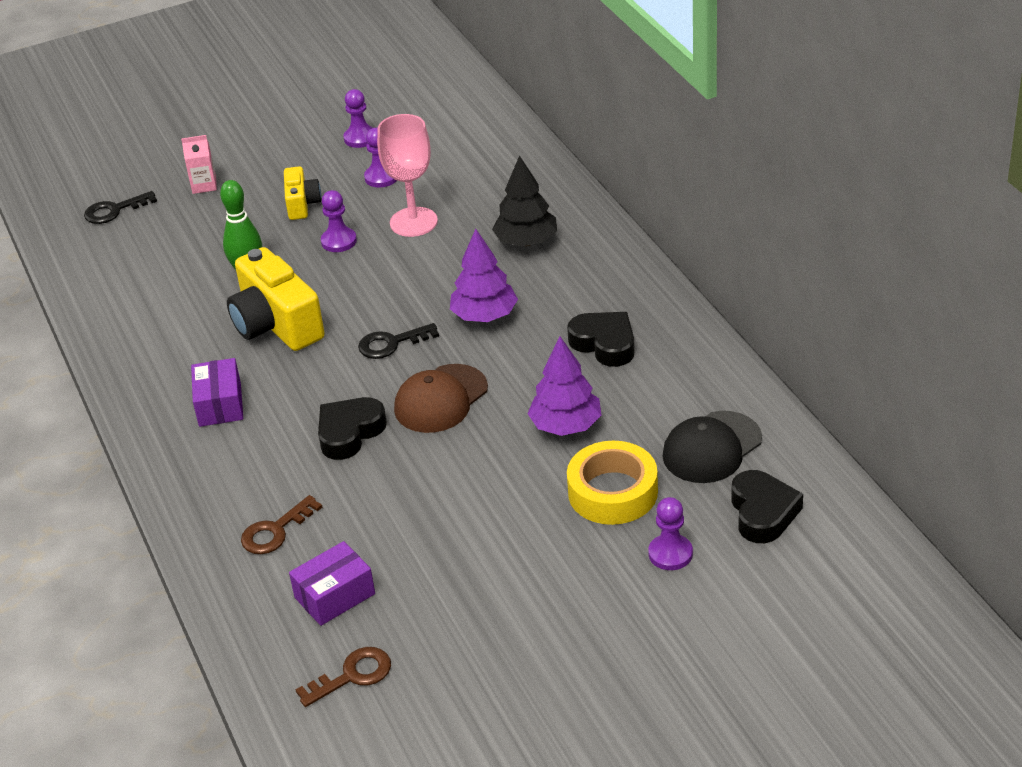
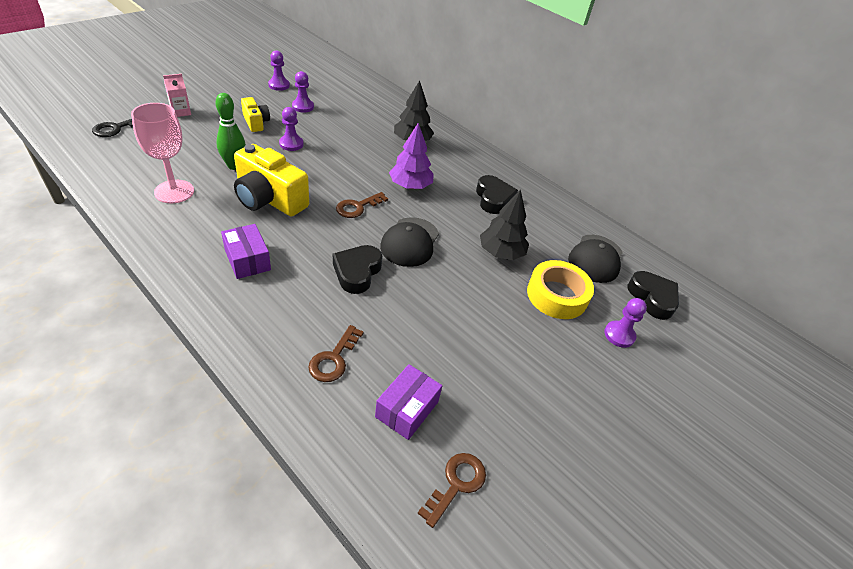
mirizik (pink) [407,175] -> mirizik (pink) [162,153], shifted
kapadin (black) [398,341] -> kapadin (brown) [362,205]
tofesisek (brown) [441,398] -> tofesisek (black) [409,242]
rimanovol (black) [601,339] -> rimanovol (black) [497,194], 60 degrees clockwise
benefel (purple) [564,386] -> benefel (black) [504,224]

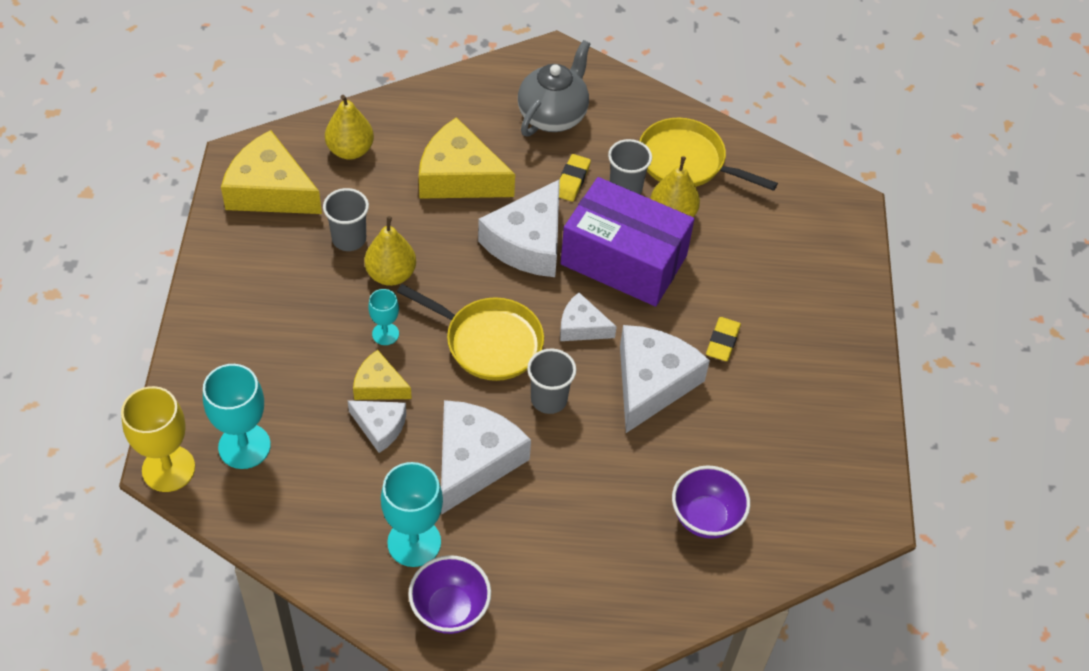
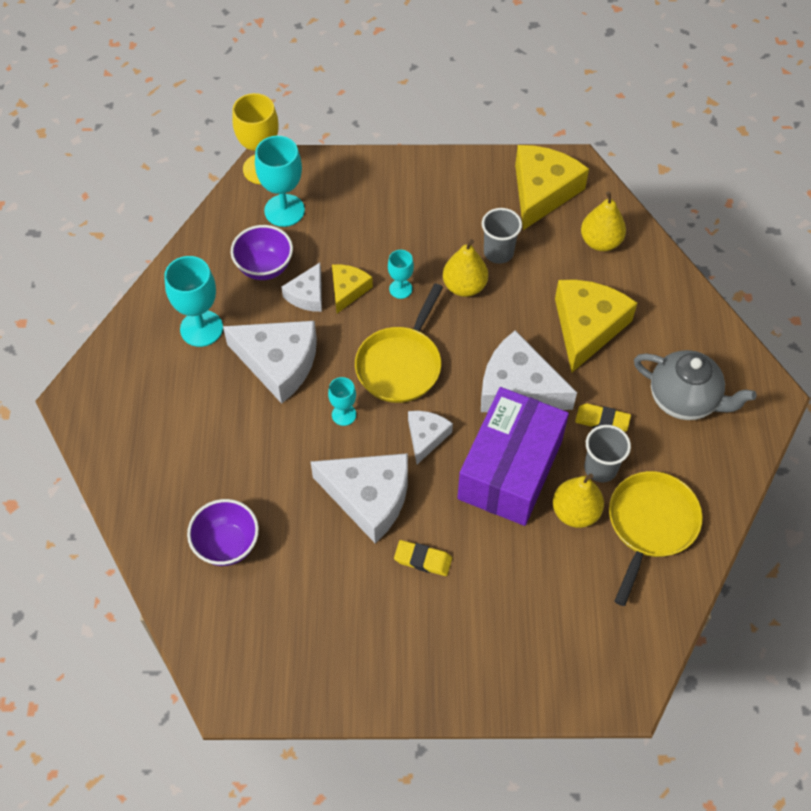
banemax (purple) [449,594] -> banemax (purple) [262,252], shifted
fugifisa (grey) [551,381] -> mirizik (turquoise) [342,401]

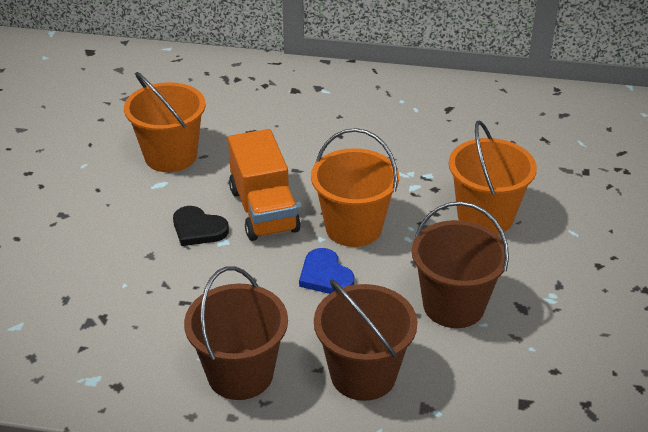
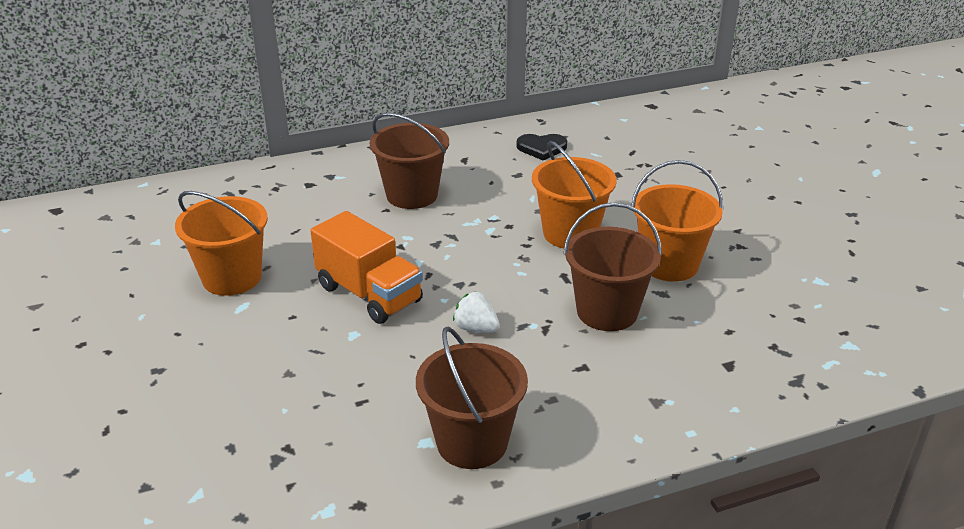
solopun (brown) [365,340] -> solopun (brown) [409,161], shifted
rimanovol (blue) [326,271] -> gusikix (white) [476,312]
rimanovol (black) [201,226] -> rimanovol (black) [542,147], shifted
solopun (orange) [355,187] -> solopun (orange) [677,221], shifted

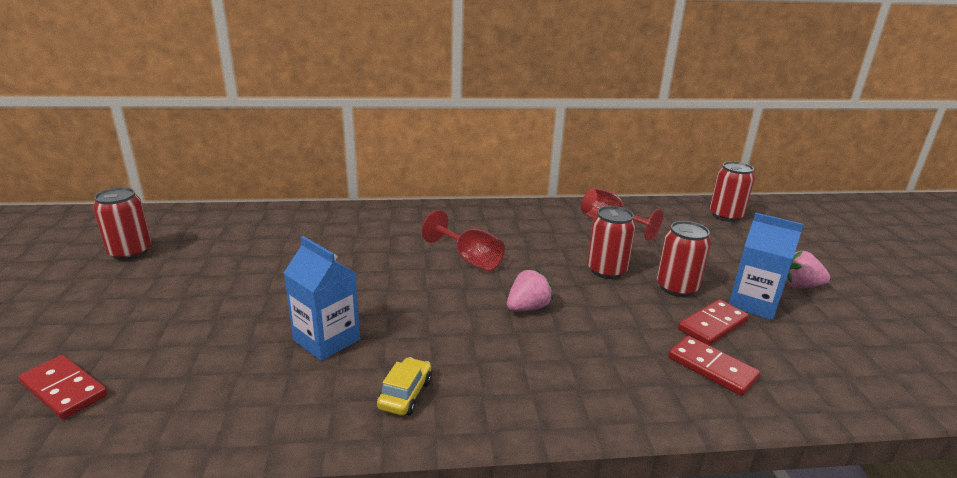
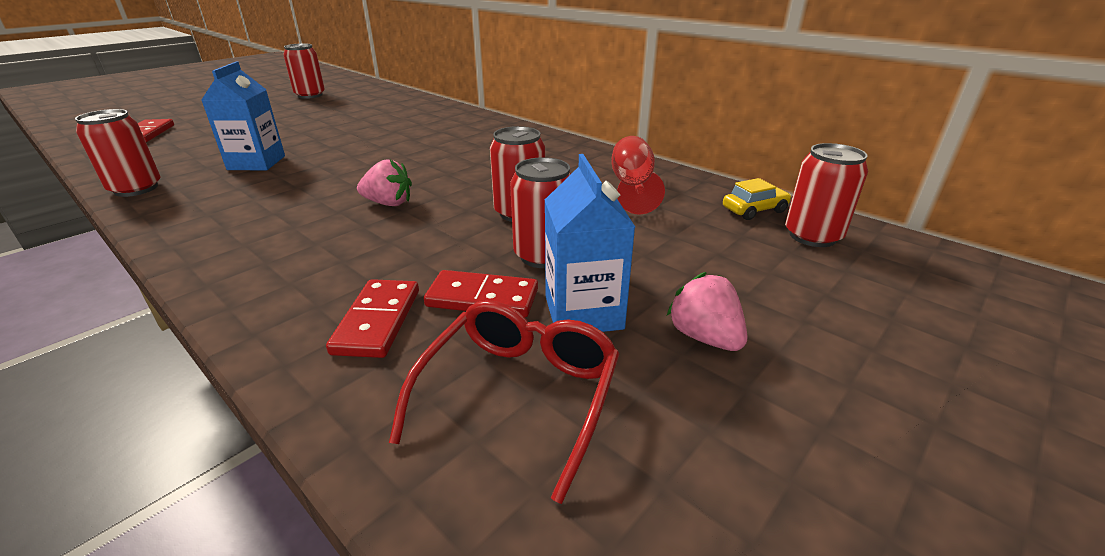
none -> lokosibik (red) [118,153]
none -> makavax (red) [504,402]
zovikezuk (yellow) [404,386] -> zovikezuk (yellow) [757,199], shifted
mirizik (red) [463,240] -> none

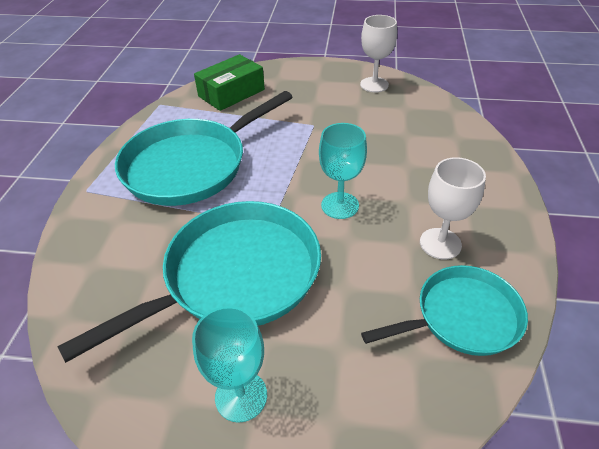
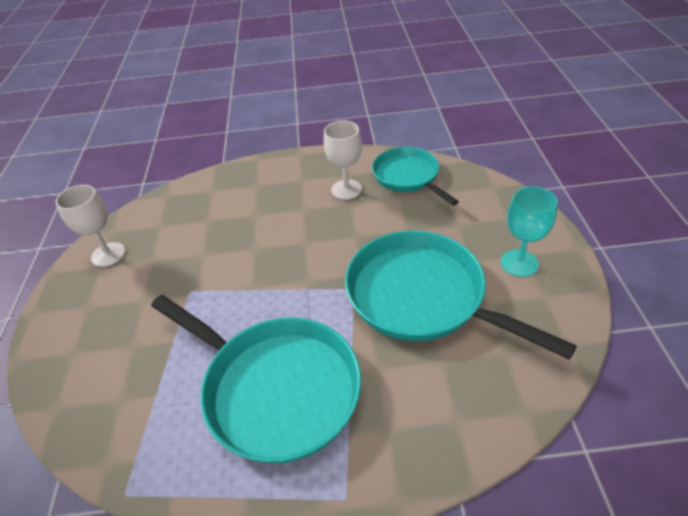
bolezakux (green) [229,82] -> none
mirizik (turquoise) [343,171] -> none

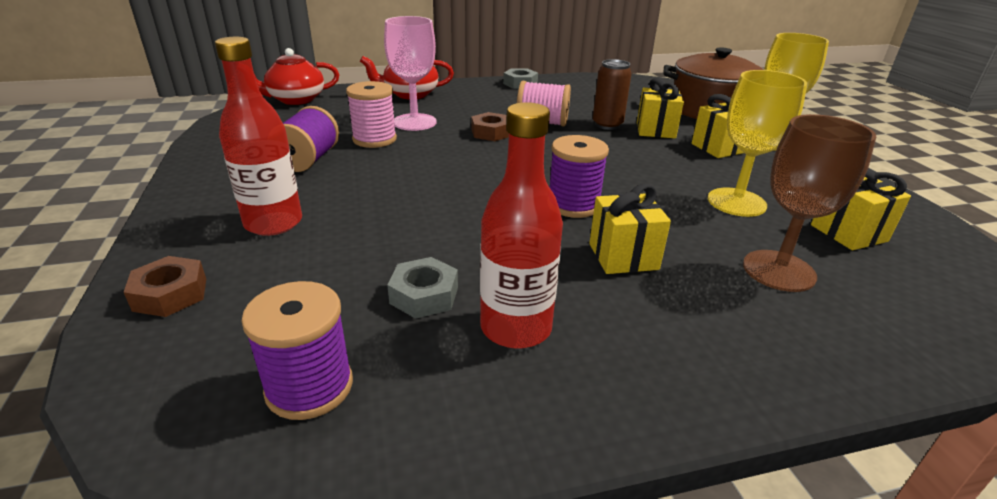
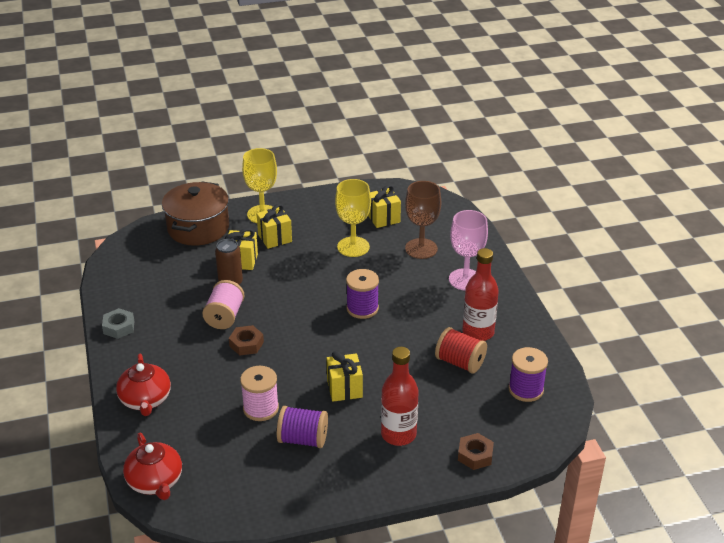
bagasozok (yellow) [630,229] -> bagasozok (yellow) [345,376], shifted
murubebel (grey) [422,288] -> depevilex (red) [461,350]
mirizik (pink) [410,73] -> mirizik (pink) [468,250], shifted

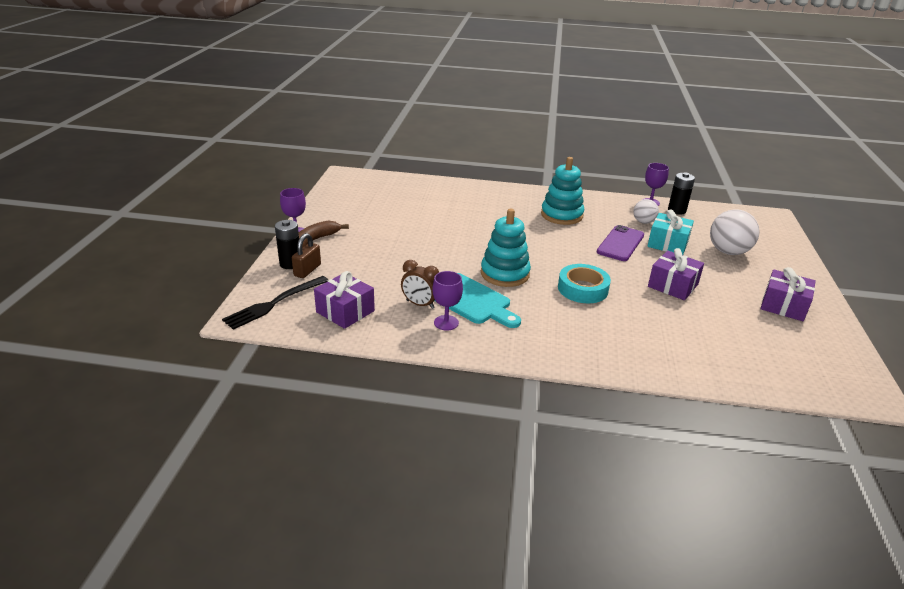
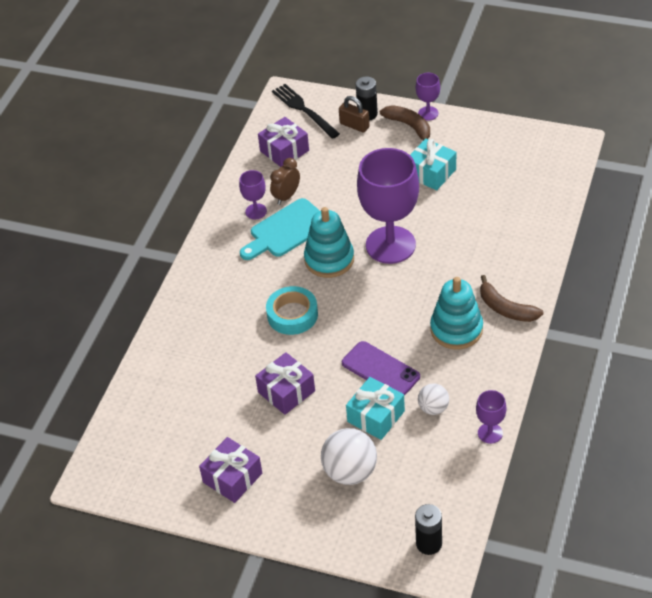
none -> mirizik (purple) [388,206]
none -> bagasozok (turquoise) [433,164]
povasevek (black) [681,193] -> povasevek (black) [428,529], shifted
none -> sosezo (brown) [512,298]

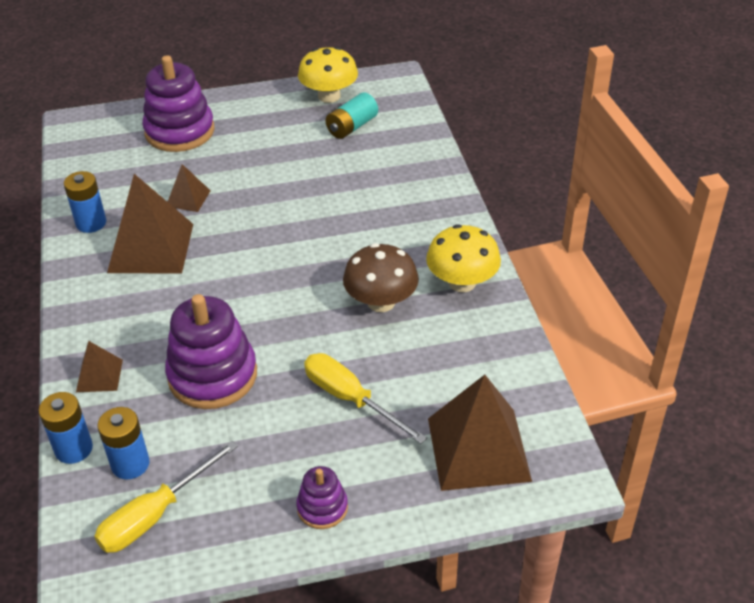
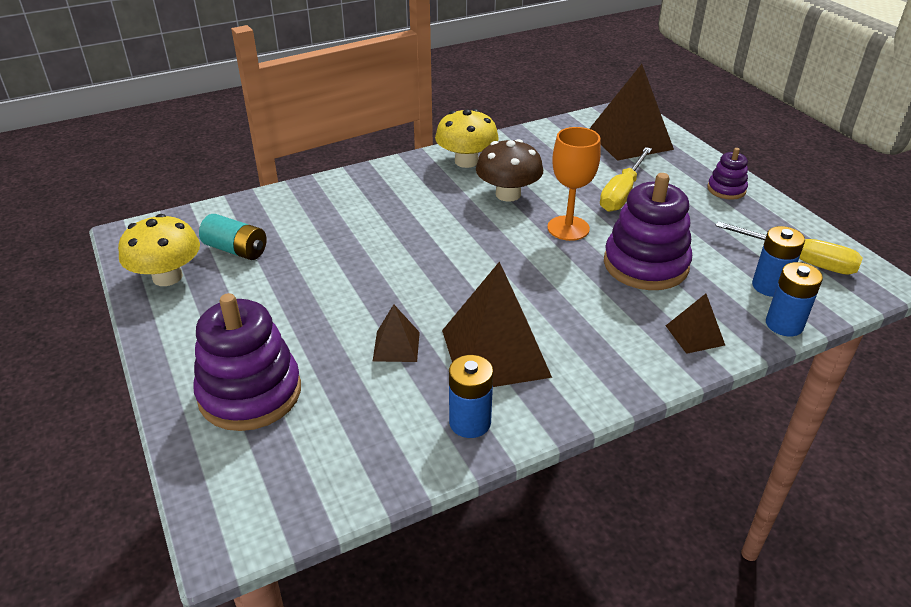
none -> mirizik (orange) [574,184]

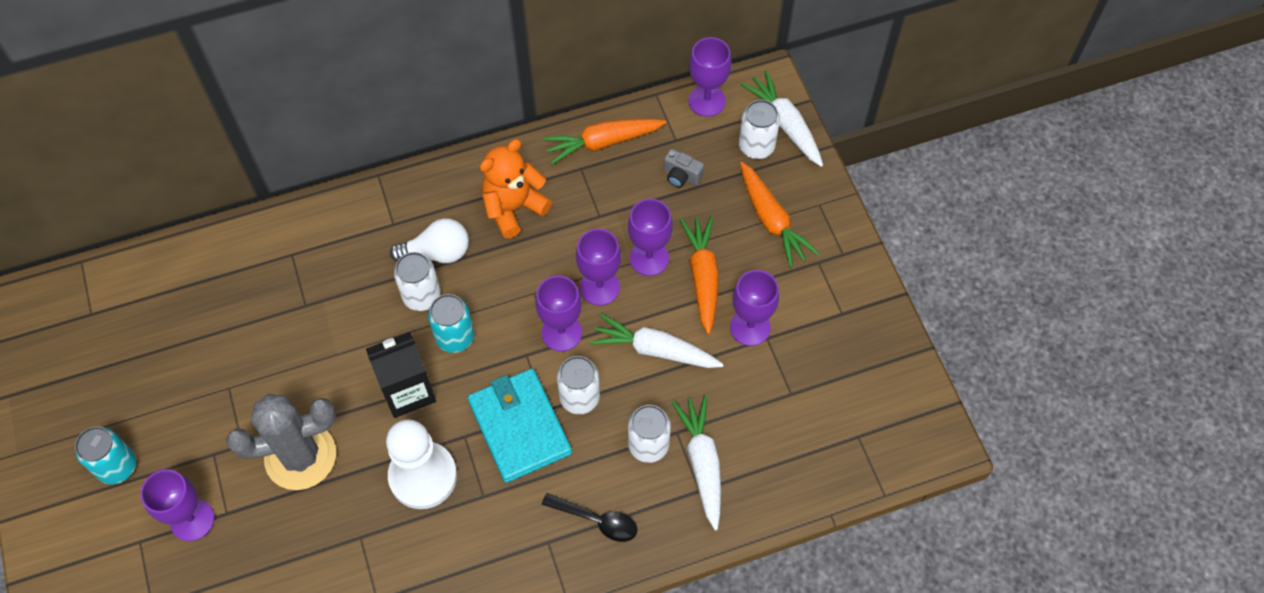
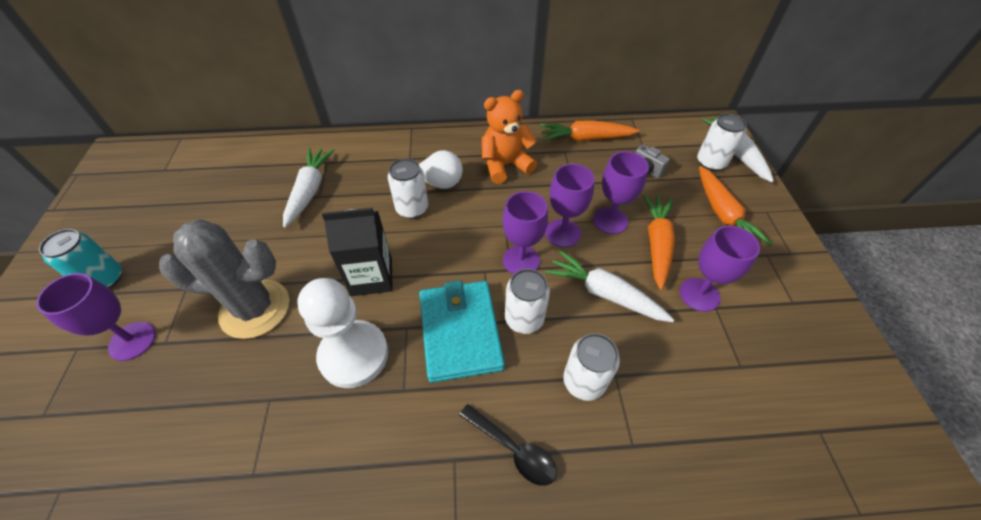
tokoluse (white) [696,462] -> tokoluse (white) [309,188], shifted
lokosibik (turquoise) [451,323] -> none
mirizik (purple) [709,77] -> none

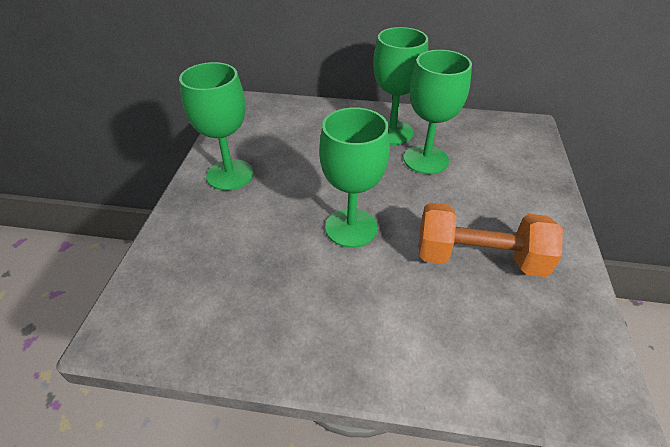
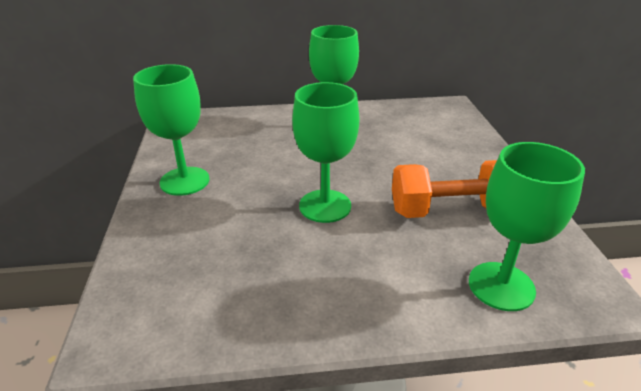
mirizik (green) [438,112] -> mirizik (green) [527,226], shifted

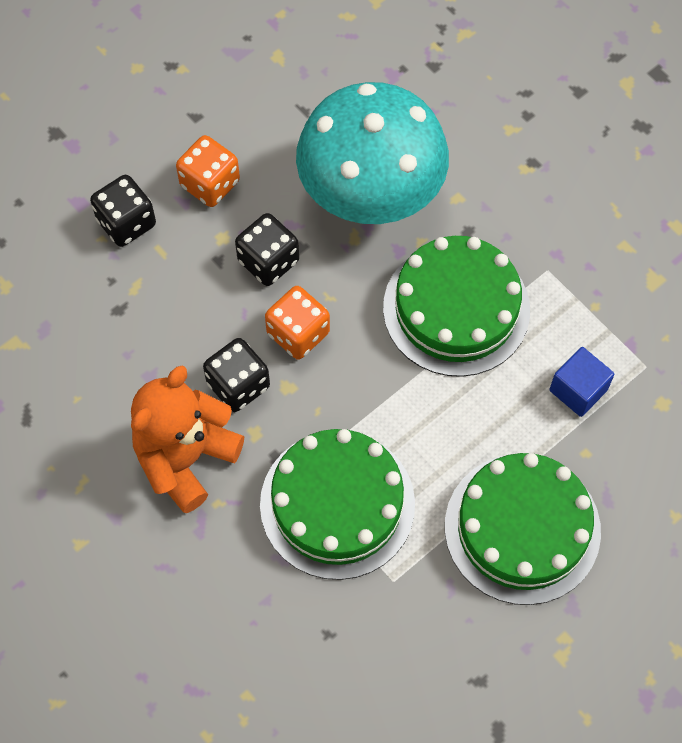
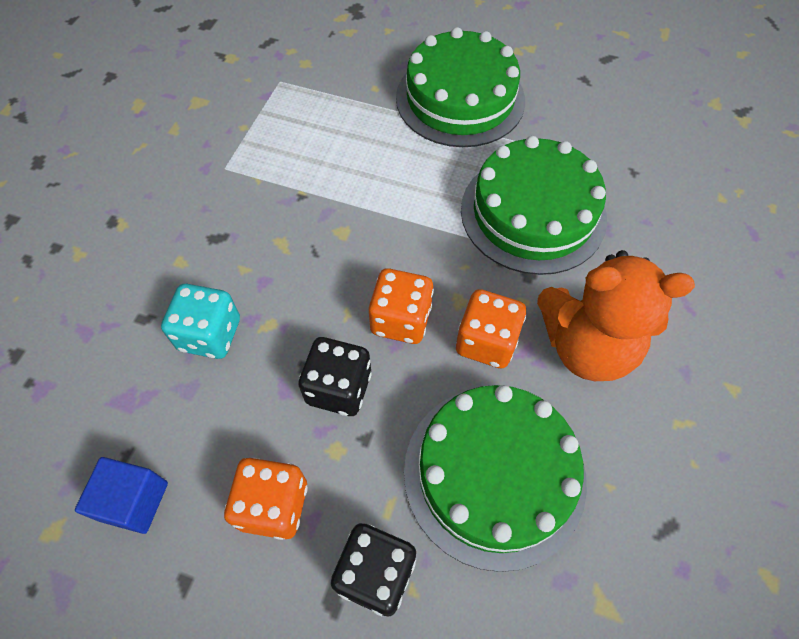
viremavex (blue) [582,382] -> viremavex (blue) [121,495], shifted
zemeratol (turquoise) [372,153] -> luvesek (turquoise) [200,321]
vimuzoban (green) [456,306] -> vimuzoban (green) [495,478], shifted
luvesek (black) [236,375] -> luvesek (orange) [491,328]

